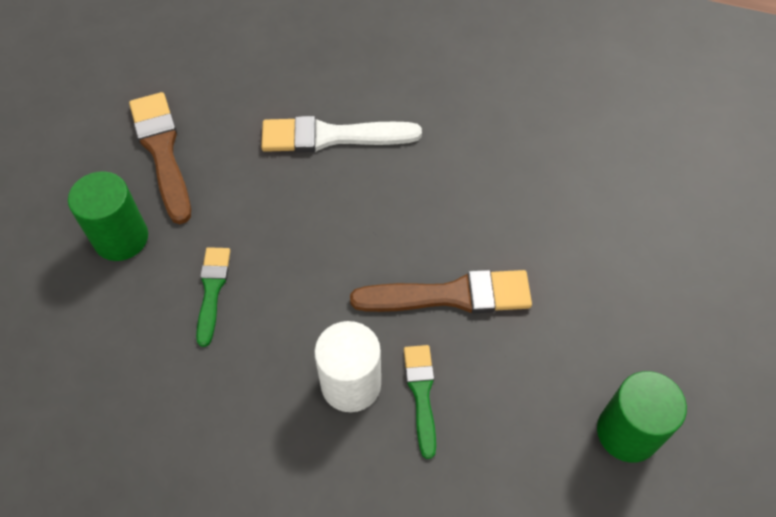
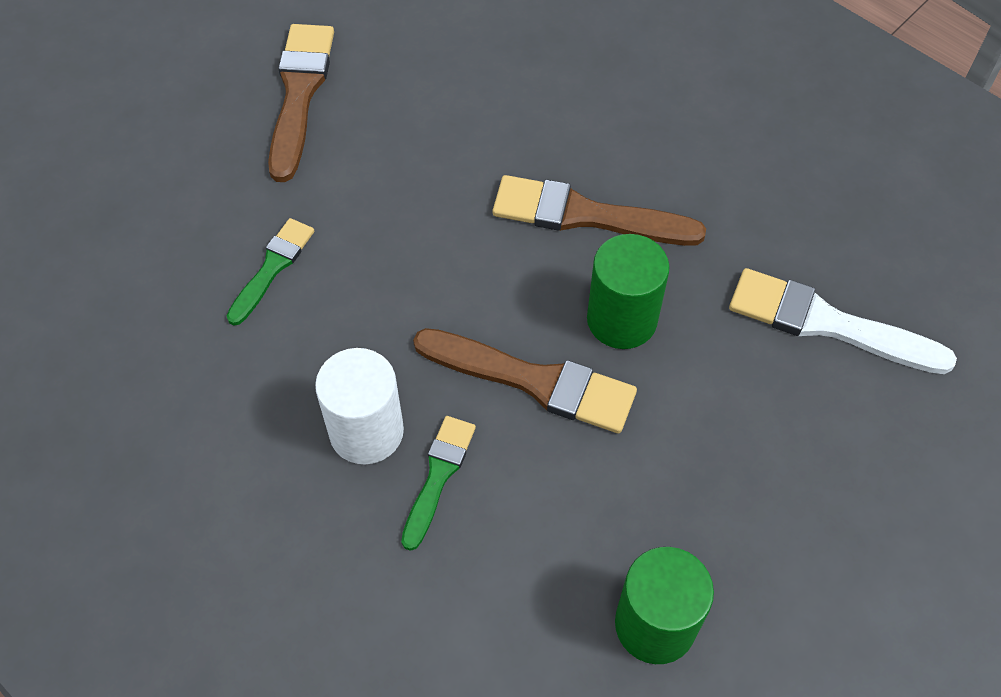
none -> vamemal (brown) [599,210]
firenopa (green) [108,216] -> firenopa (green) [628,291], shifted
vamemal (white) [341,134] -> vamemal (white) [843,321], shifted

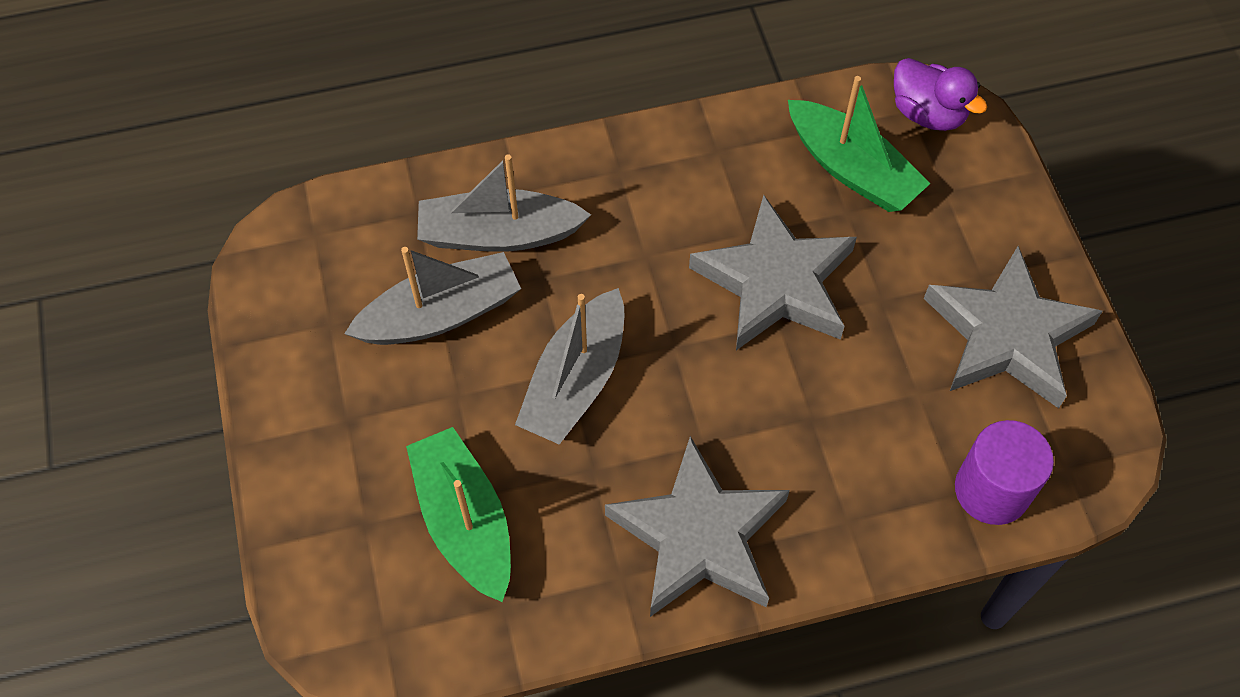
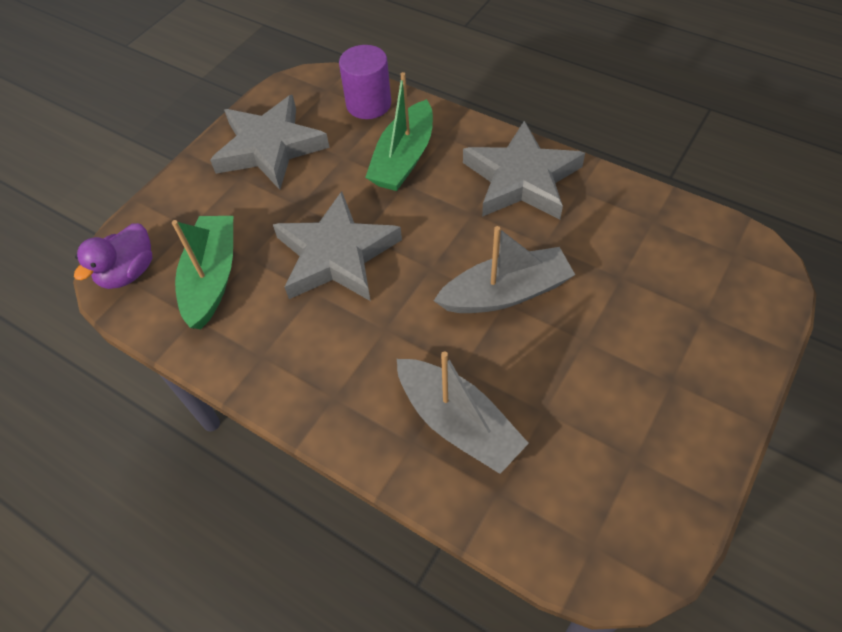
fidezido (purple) [940,94] -> fidezido (purple) [113,256], 150 degrees counterclockwise
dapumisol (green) [458,514] -> dapumisol (green) [399,131], shifted
dapumisol (grey) [432,296] -> none

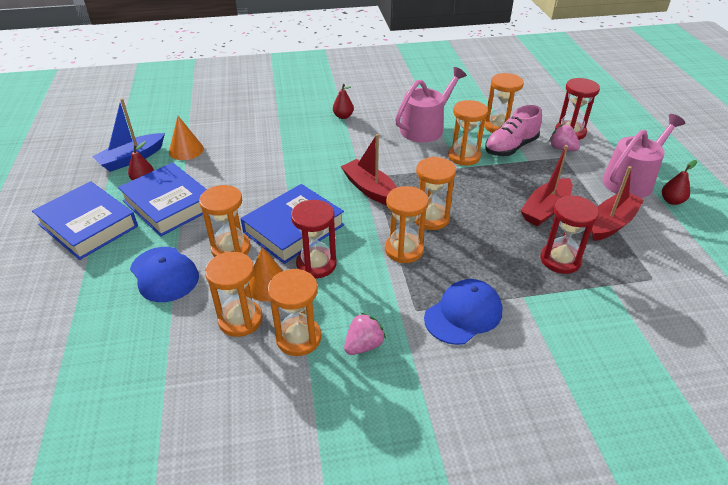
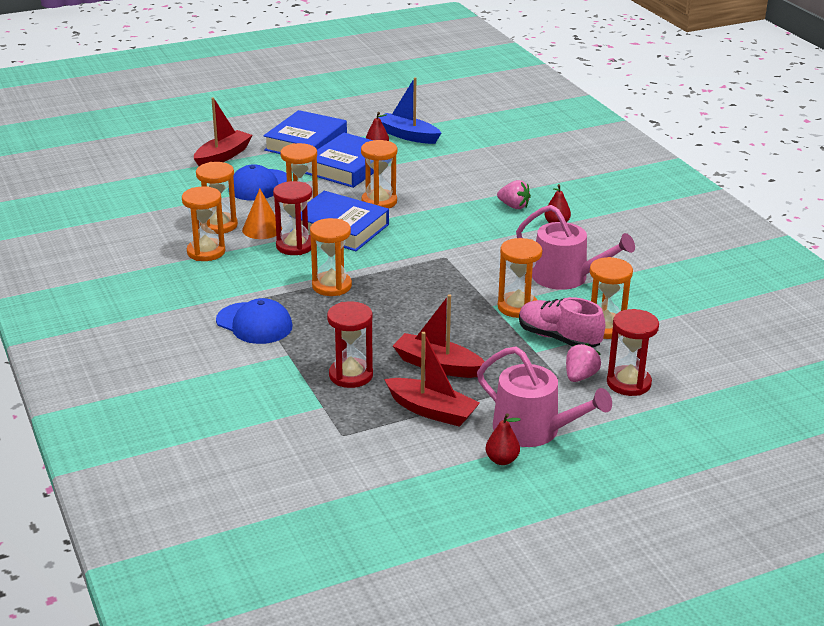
dapumisol (red) [369,169] -> dapumisol (red) [223,131], shifted
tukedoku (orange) [435,193] -> tukedoku (orange) [379,174], shifted
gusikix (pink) [365,334] -> gusikix (pink) [514,194], shifted
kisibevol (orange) [186,138] -> none

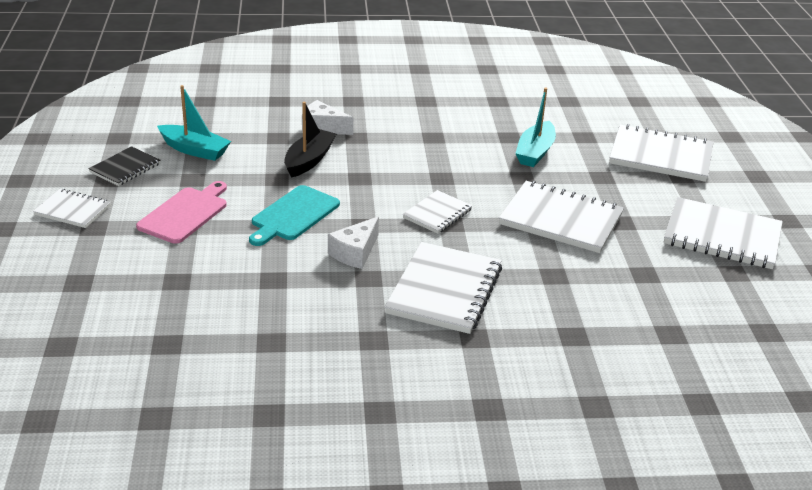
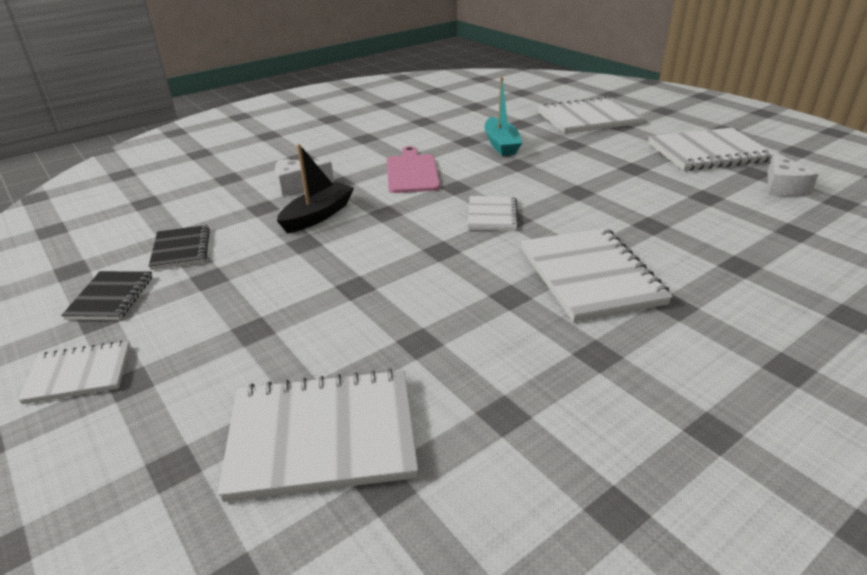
dapumisol (turquoise) [194,123] -> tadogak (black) [179,247]
tadogak (white) [561,217] -> tadogak (white) [318,435], shifted
dapumisol (black) [310,140] -> dapumisol (black) [315,188], 45 degrees clockwise
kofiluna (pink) [181,212] -> kofiluna (pink) [413,169], shifted
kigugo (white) [353,242] -> kigugo (white) [793,174], shifted
kofiluna (turquoise) [294,215] -> none

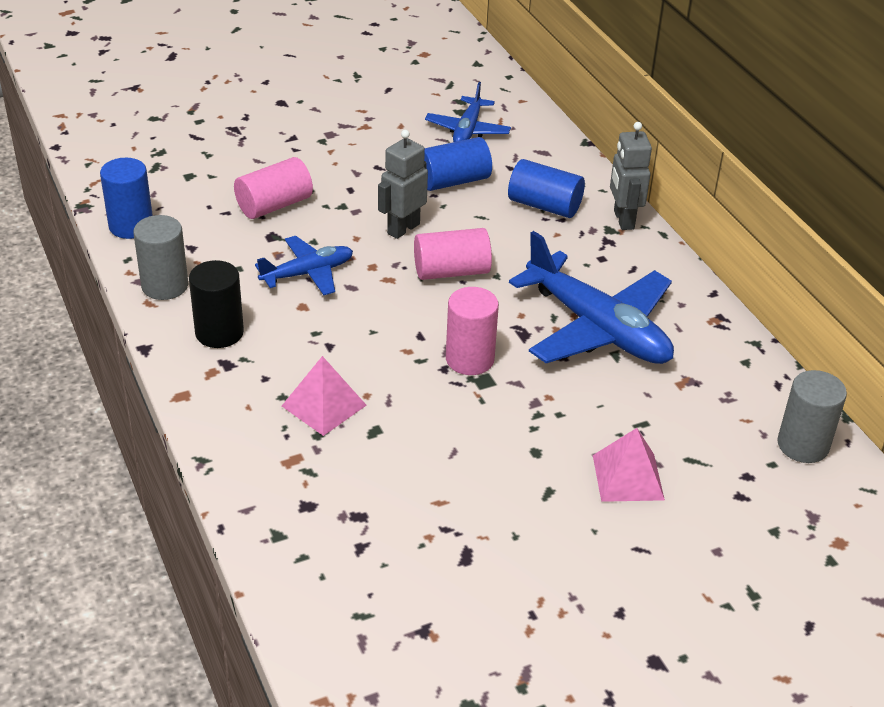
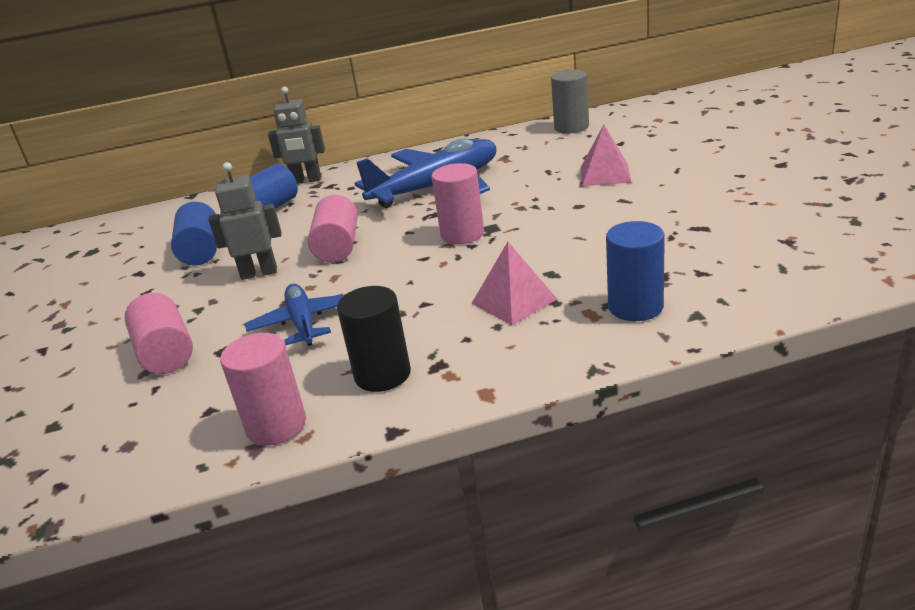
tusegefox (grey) [403,184] -> tusegefox (grey) [245,221], 120 degrees clockwise
firenopa (grey) [160,257] -> firenopa (pink) [263,389]
firenopa (blue) [126,198] -> firenopa (blue) [635,271], shifted
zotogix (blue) [468,112] -> none

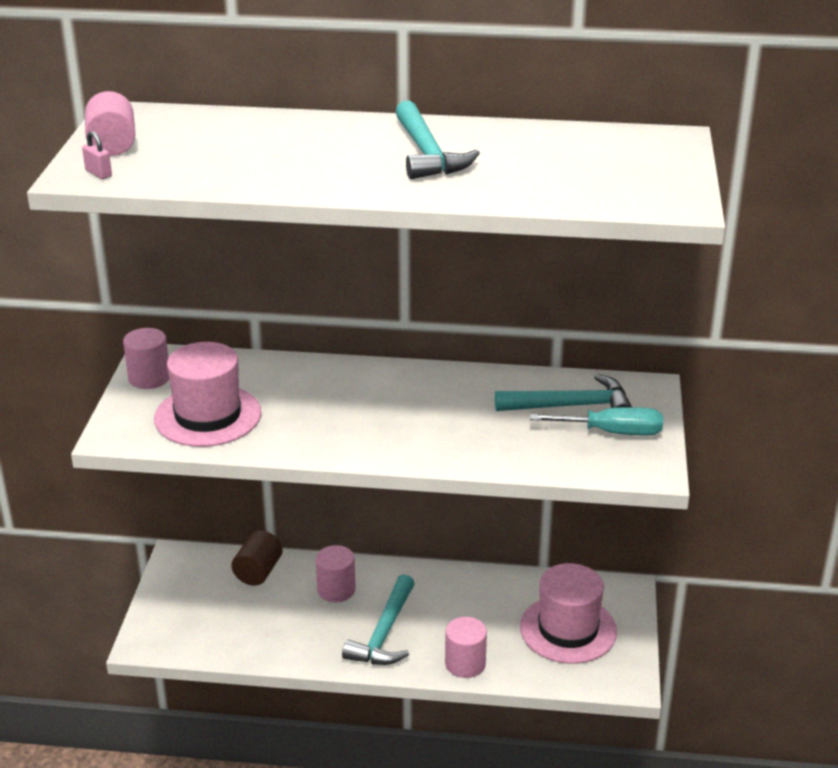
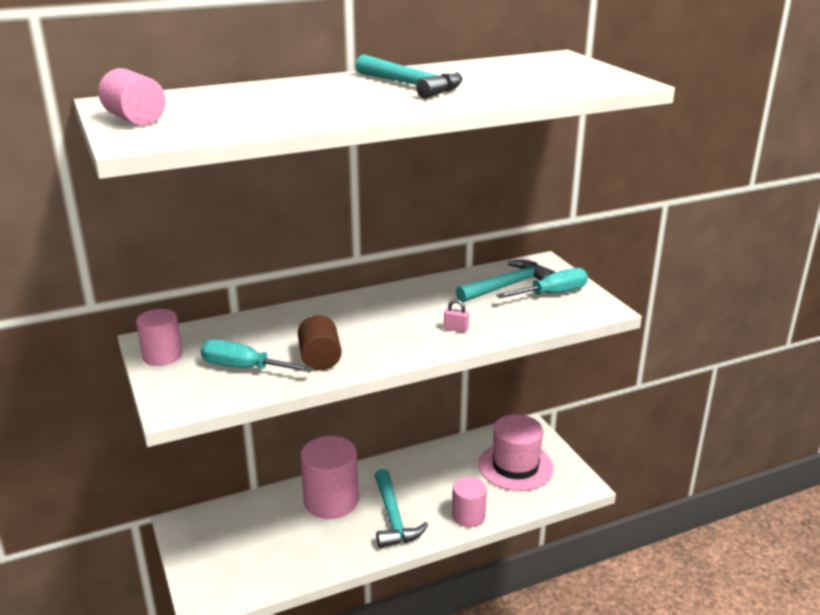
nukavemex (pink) [207,394] -> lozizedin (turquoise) [257,355]
firenopa (brown) [257,558] -> firenopa (brown) [320,343], shifted
firenopa (pink) [336,573] -> firenopa (pink) [329,477], x1.69
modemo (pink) [97,155] -> modemo (pink) [456,315], shifted

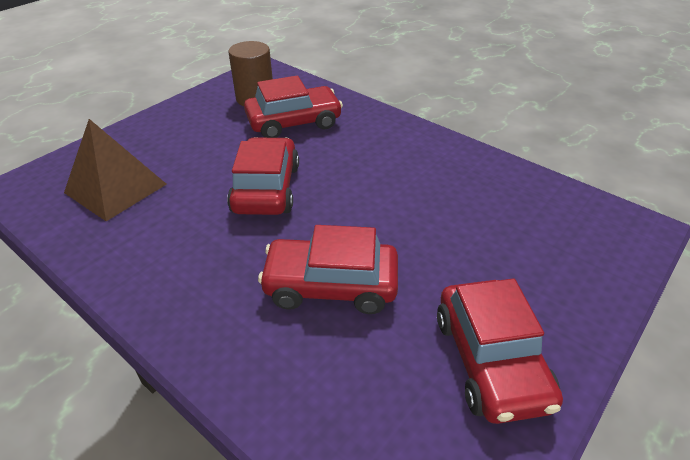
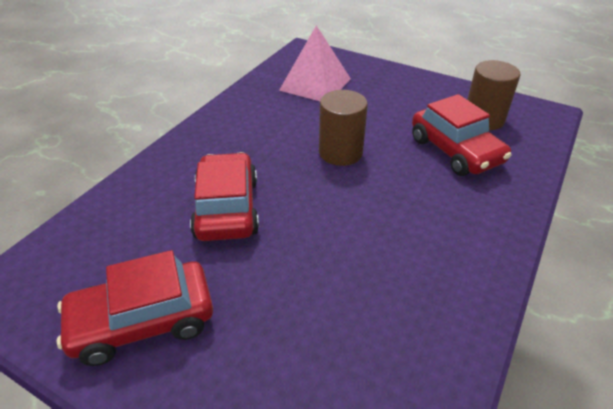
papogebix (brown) [115,170] -> papogebix (pink) [315,63]
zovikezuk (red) [263,176] -> firenopa (brown) [343,128]

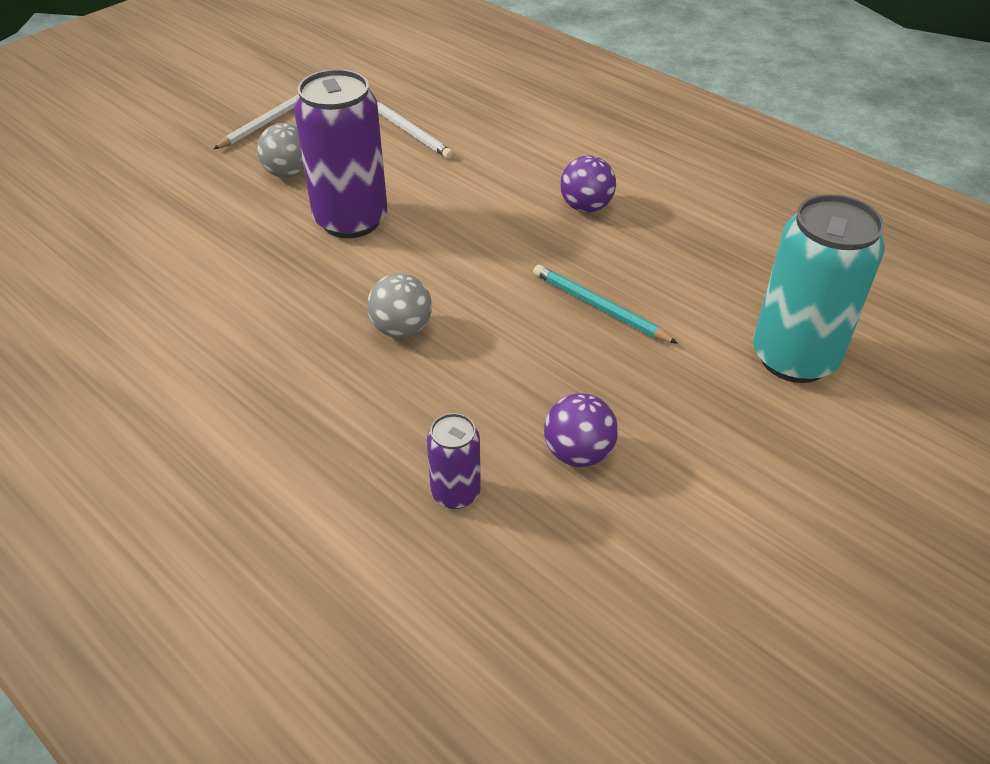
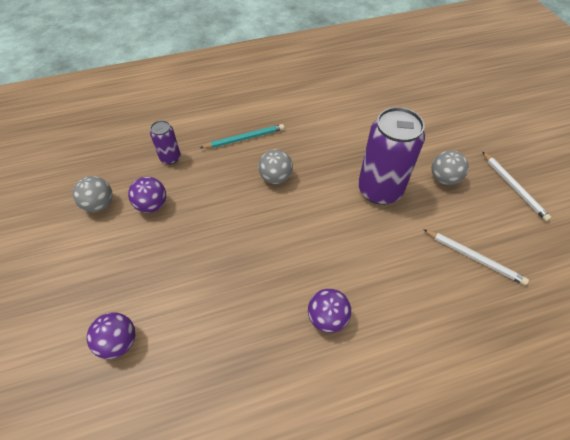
none -> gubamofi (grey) [93,194]
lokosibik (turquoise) [819,288] -> gubamofi (purple) [111,335]
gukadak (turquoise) [605,304] -> gukadak (turquoise) [242,136], shifted
gukadak (white) [415,130] -> gukadak (white) [476,257], 135 degrees counterclockwise

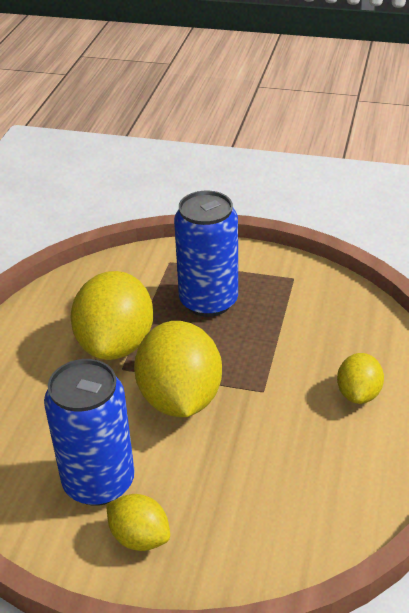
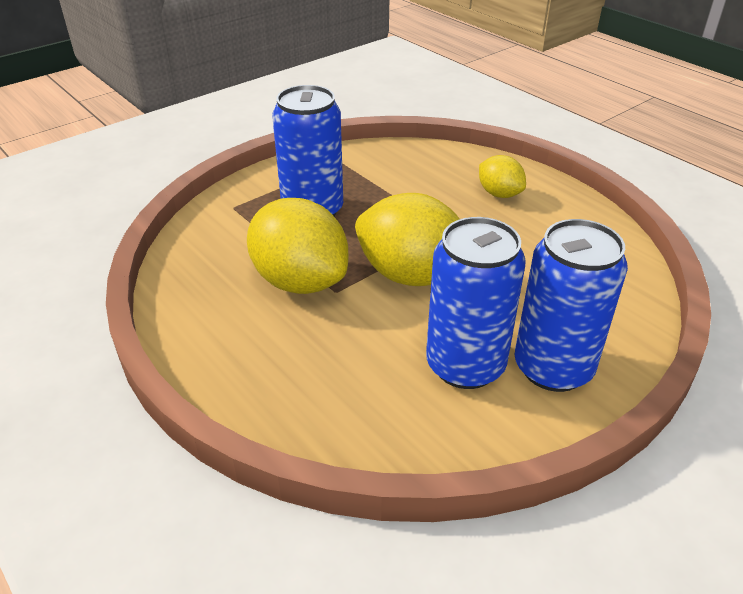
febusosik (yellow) [138,522] -> lokosibik (blue) [571,305]

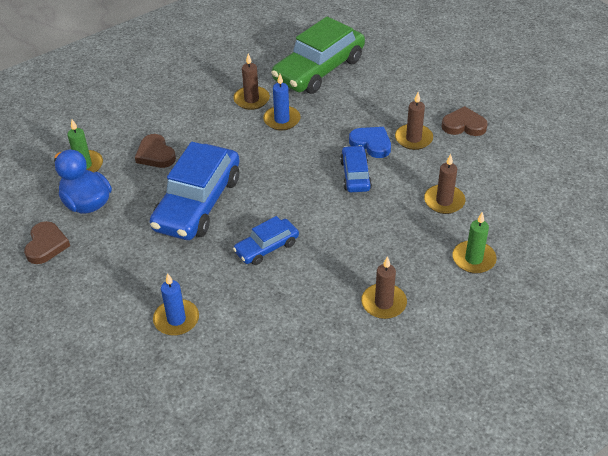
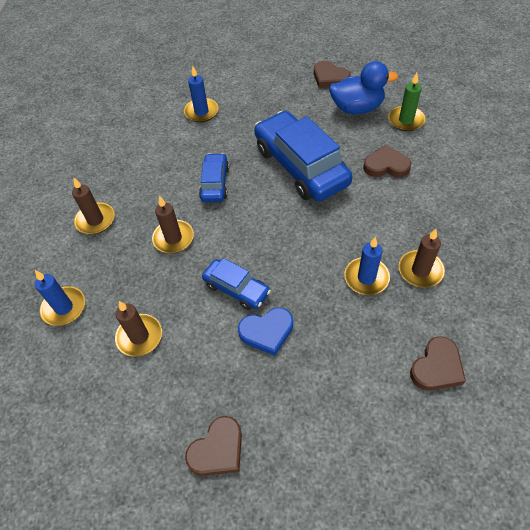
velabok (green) [474,243] -> velabok (blue) [60,298]
velabok (brown) [414,121] -> velabok (brown) [173,224], shifted
zovikezuk (green) [318,55] -> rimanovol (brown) [438,363]

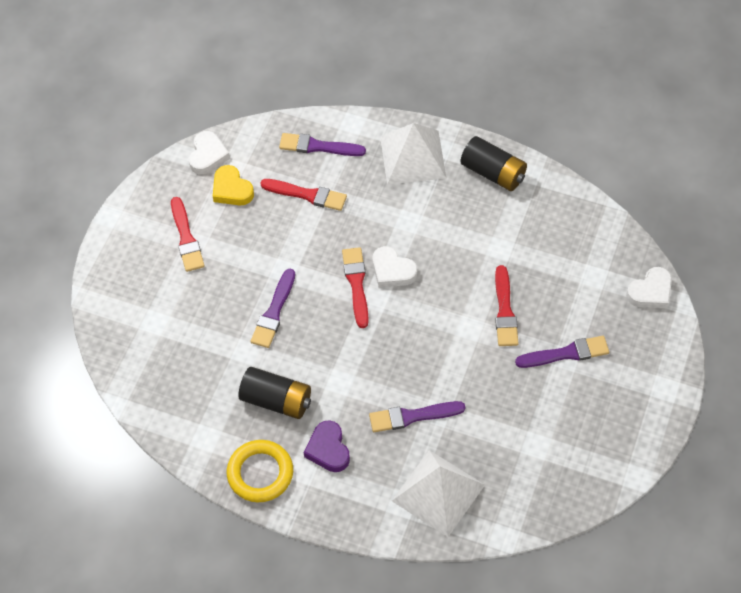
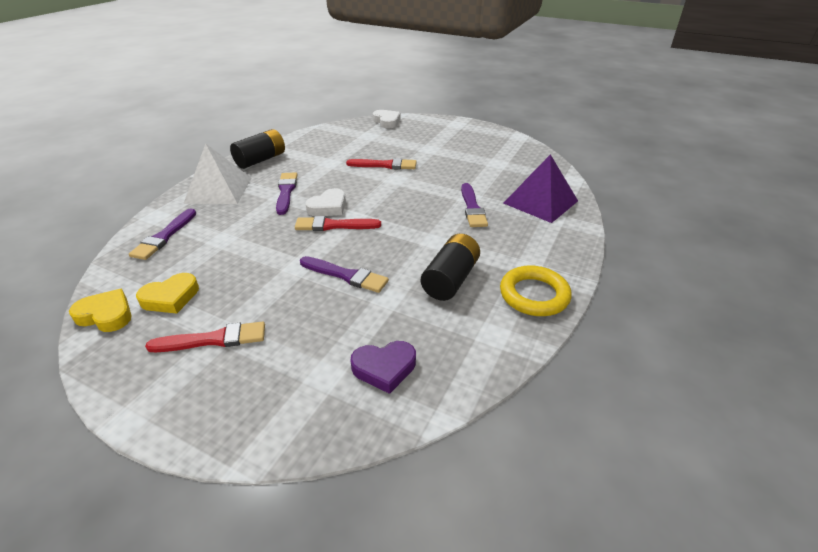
rimanovol (white) [209,153] -> rimanovol (yellow) [100,310]
vamemal (purple) [562,352] -> vamemal (purple) [286,193], shifted
rimanovol (purple) [327,446] -> rimanovol (purple) [383,367], shifted
papogebix (white) [438,493] -> papogebix (purple) [540,188]
vamemal (red) [304,195] -> none

